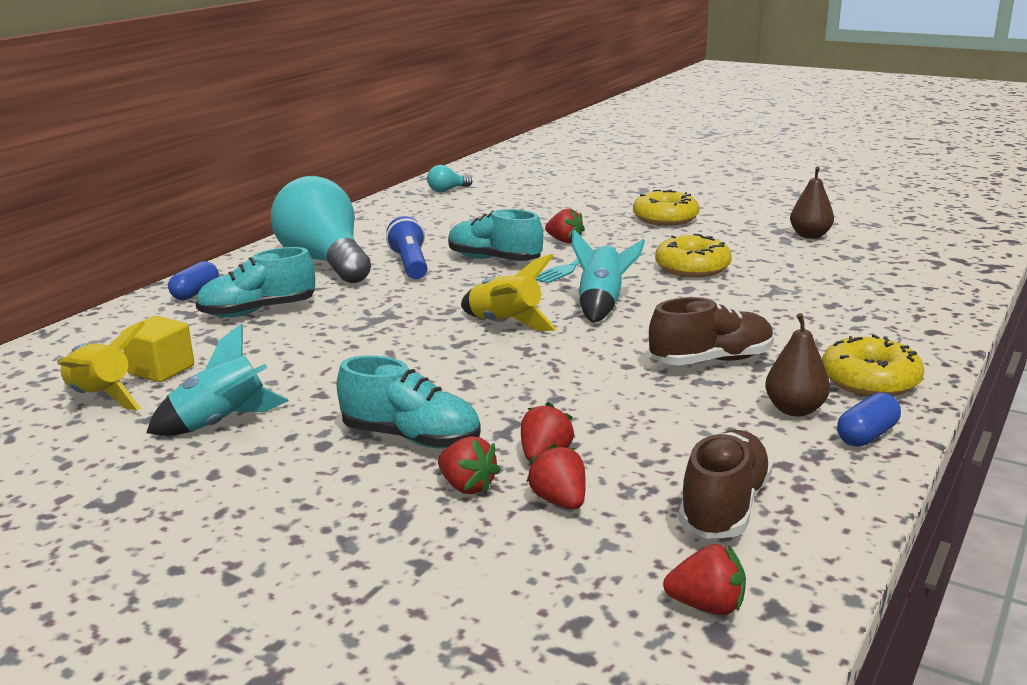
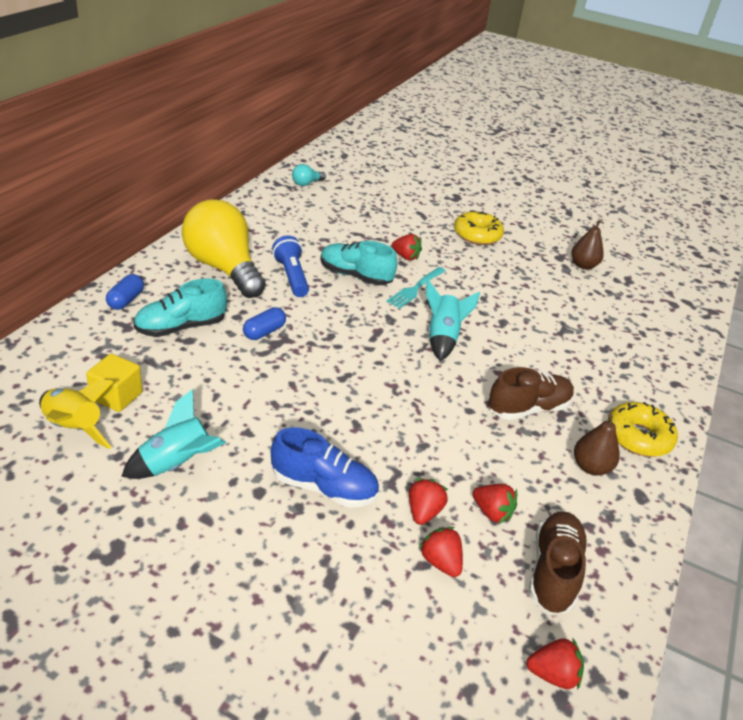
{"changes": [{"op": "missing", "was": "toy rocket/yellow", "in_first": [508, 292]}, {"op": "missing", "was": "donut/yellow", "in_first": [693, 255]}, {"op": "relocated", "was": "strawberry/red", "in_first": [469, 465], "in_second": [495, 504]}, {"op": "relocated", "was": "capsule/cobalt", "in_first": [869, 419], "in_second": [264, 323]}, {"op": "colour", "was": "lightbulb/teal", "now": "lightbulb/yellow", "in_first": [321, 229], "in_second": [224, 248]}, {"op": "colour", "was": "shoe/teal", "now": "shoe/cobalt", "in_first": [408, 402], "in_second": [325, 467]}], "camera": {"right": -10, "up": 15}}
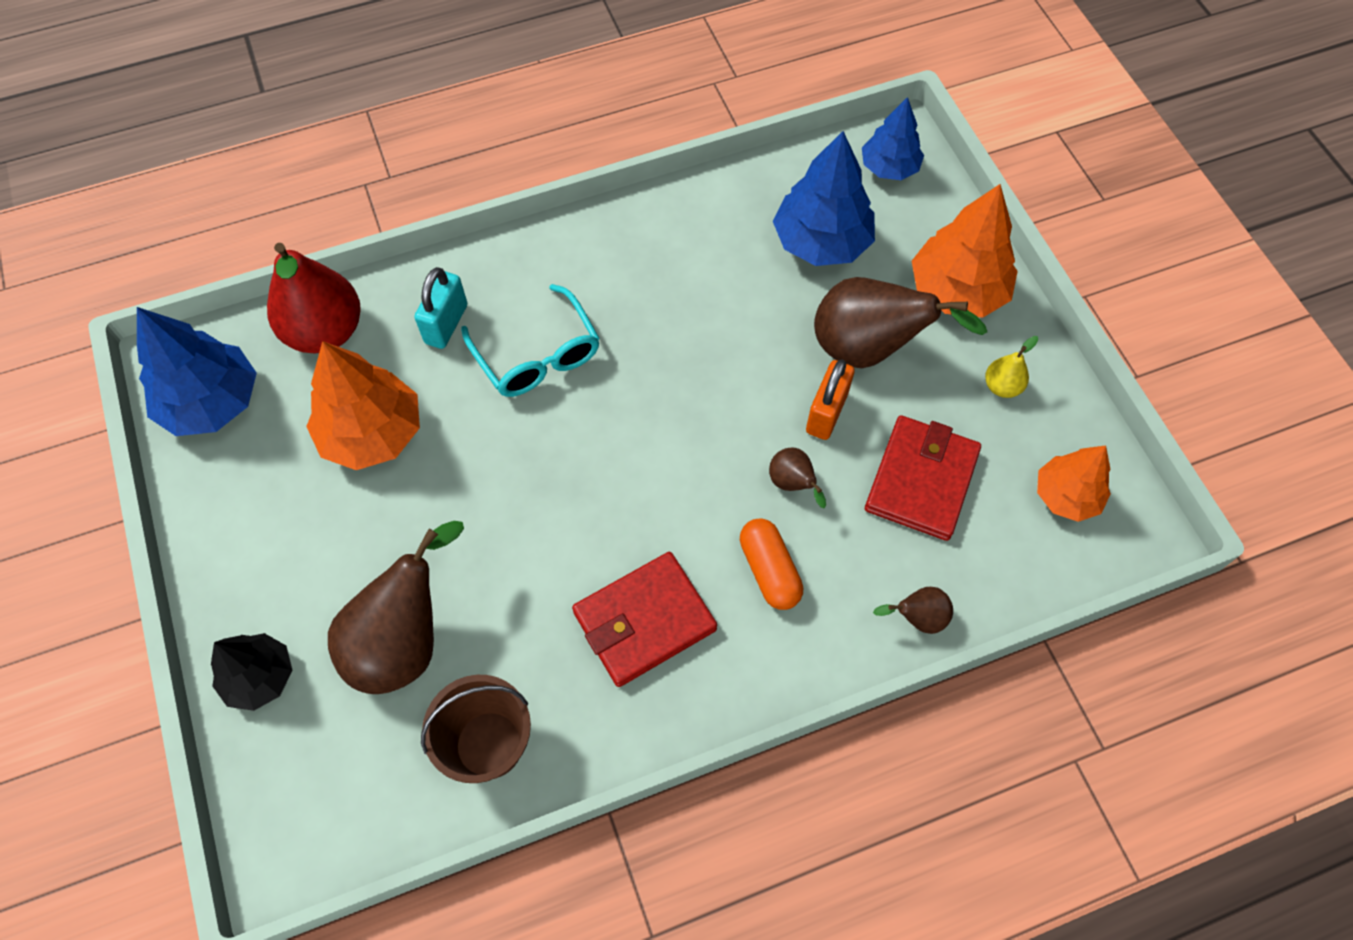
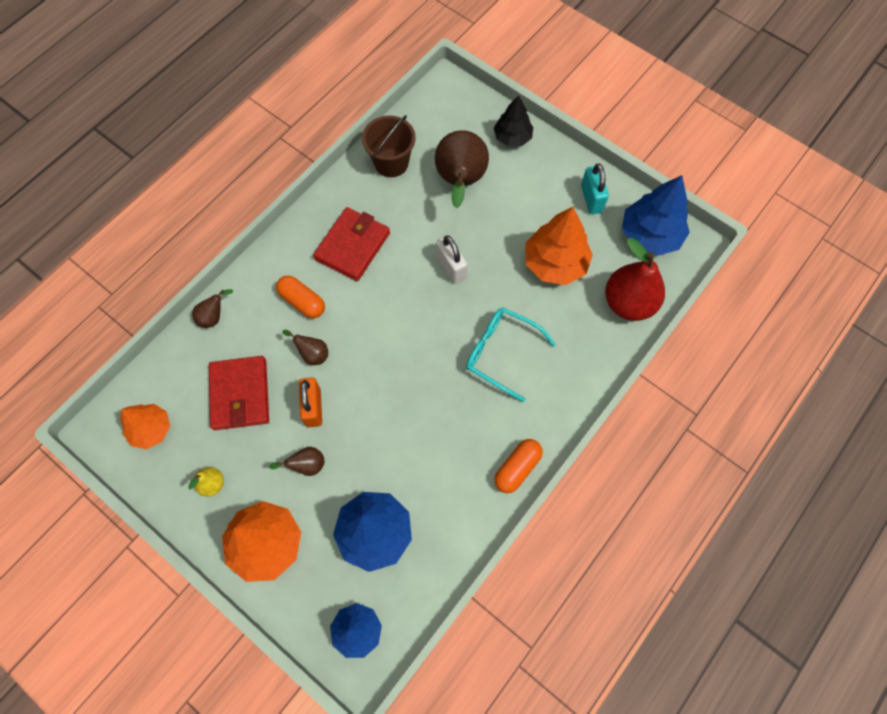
{"changes": [{"op": "appeared", "now": "small lock/white", "in_second": [451, 259]}, {"op": "appeared", "now": "capsule/orange-coloured", "in_second": [518, 466]}, {"op": "relocated", "was": "small lock/teal", "in_first": [440, 308], "in_second": [595, 188]}, {"op": "size", "was": "pear fruit/dark brown", "in_first": [900, 322], "in_second": [296, 461], "ratio": 0.47}], "camera": {"right": 150, "up": 5}}
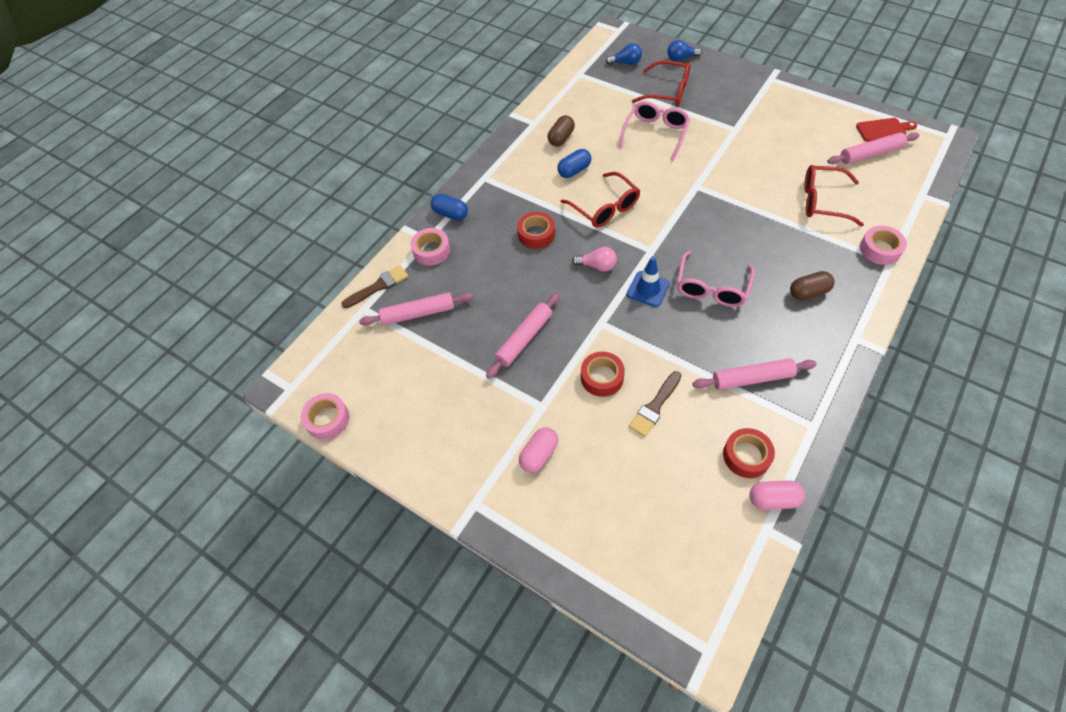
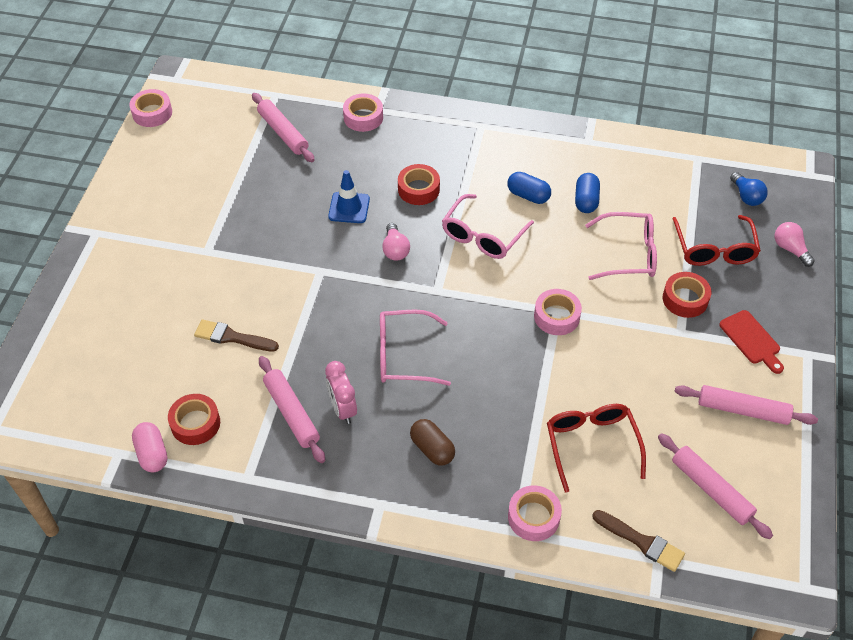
{"changes": [{"op": "missing", "was": "capsule/pink", "in_first": [538, 450]}, {"op": "missing", "was": "capsule/dark brown", "in_first": [561, 131]}, {"op": "appeared", "now": "bedside clock/pink", "in_second": [341, 392]}, {"op": "appeared", "now": "roll of tape/pink", "in_second": [558, 312]}, {"op": "relocated", "was": "paint brush/dark brown", "in_first": [374, 286], "in_second": [638, 541]}, {"op": "relocated", "was": "capsule/cobalt", "in_first": [449, 207], "in_second": [587, 193]}, {"op": "relocated", "was": "dough roller/pink", "in_first": [523, 336], "in_second": [746, 405]}, {"op": "relocated", "was": "roll of tape/red", "in_first": [603, 374], "in_second": [687, 295]}, {"op": "relocated", "was": "traffic cone/cobalt", "in_first": [648, 281], "in_second": [349, 196]}, {"op": "relocated", "was": "cutting board/red", "in_first": [886, 130], "in_second": [751, 342]}, {"op": "colour", "was": "spectacles/red", "now": "spectacles/pink", "in_first": [600, 200], "in_second": [488, 226]}, {"op": "colour", "was": "lightbulb/cobalt", "now": "lightbulb/pink", "in_first": [684, 50], "in_second": [795, 244]}], "camera": {"right": 65, "up": -5}}
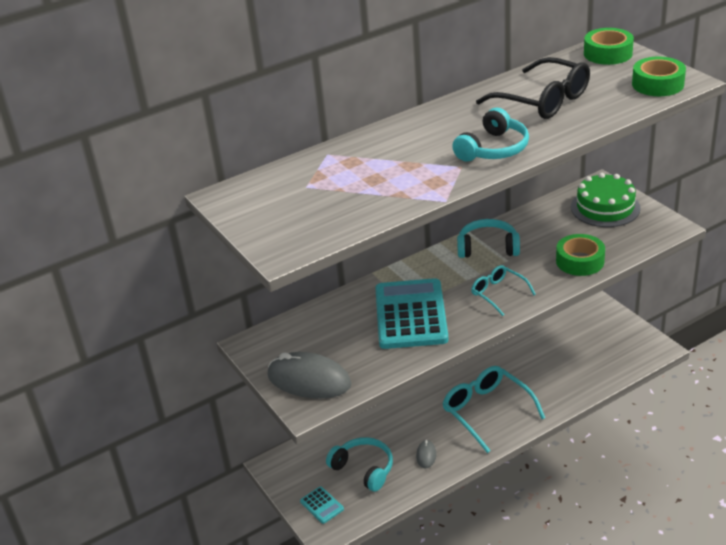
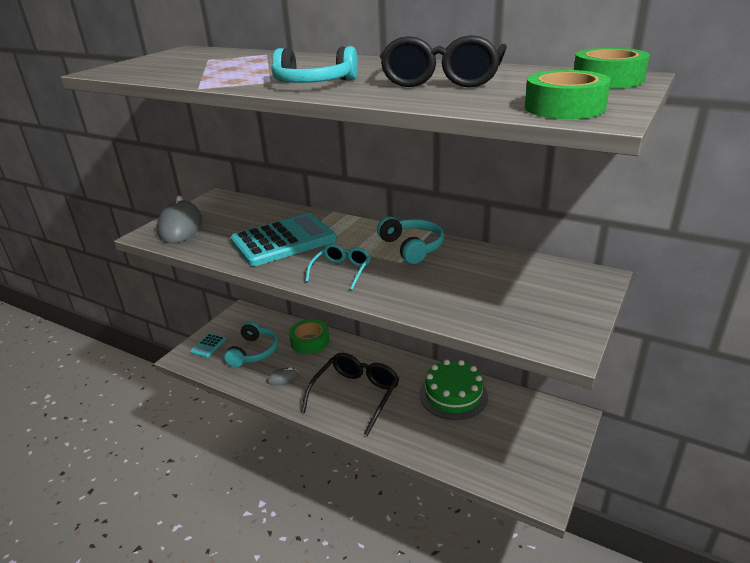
{"changes": [{"op": "relocated", "was": "roll of tape/green", "in_first": [580, 255], "in_second": [309, 336]}, {"op": "relocated", "was": "gateau/green", "in_first": [606, 200], "in_second": [454, 389]}, {"op": "colour", "was": "spectacles/teal", "now": "spectacles/black", "in_first": [493, 409], "in_second": [350, 394]}], "camera": {"right": 60, "up": -5}}
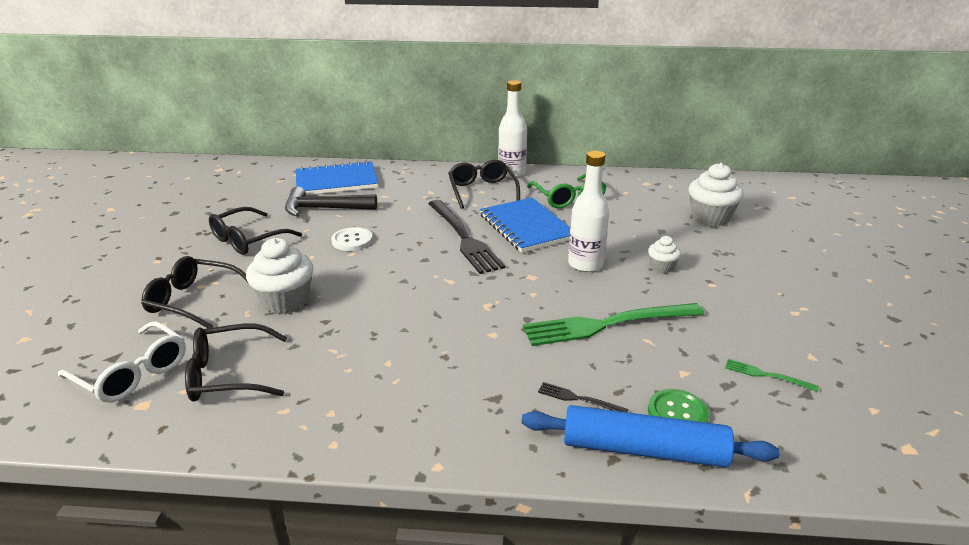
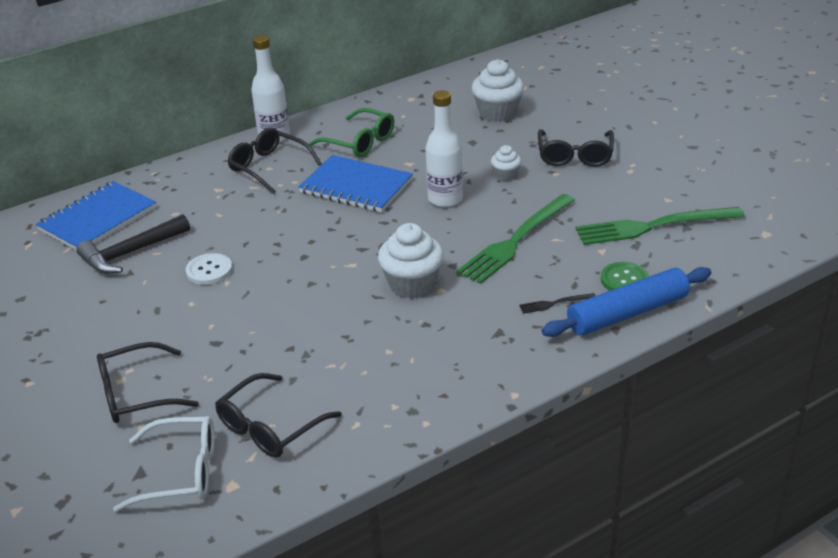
{"changes": [{"op": "missing", "was": "fork/black", "in_first": [466, 237]}, {"op": "relocated", "was": "spectacles/black", "in_first": [255, 231], "in_second": [576, 148]}, {"op": "relocated", "was": "cupcake/white", "in_first": [279, 276], "in_second": [411, 261]}, {"op": "size", "was": "fork/green", "in_first": [772, 375], "in_second": [660, 226], "ratio": 2.37}], "camera": {"right": -35, "up": 5}}
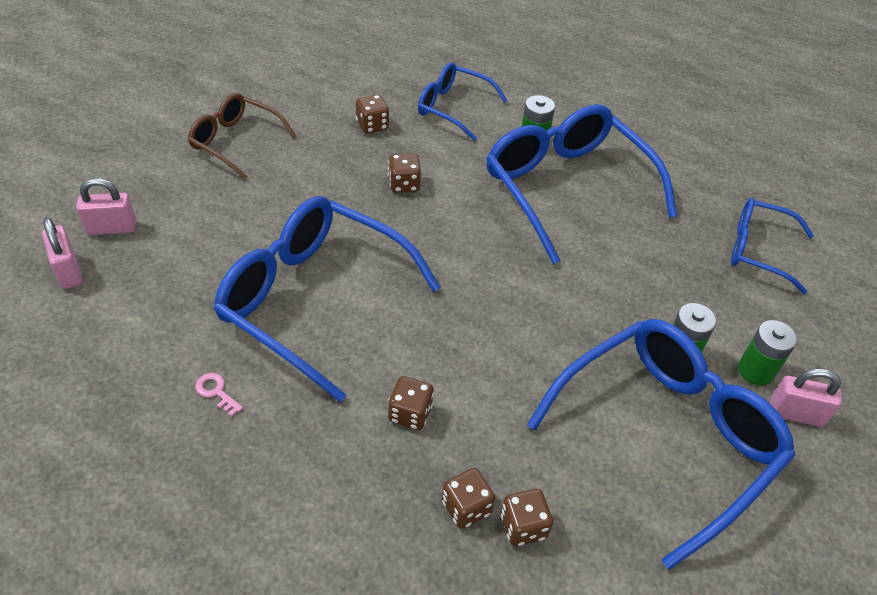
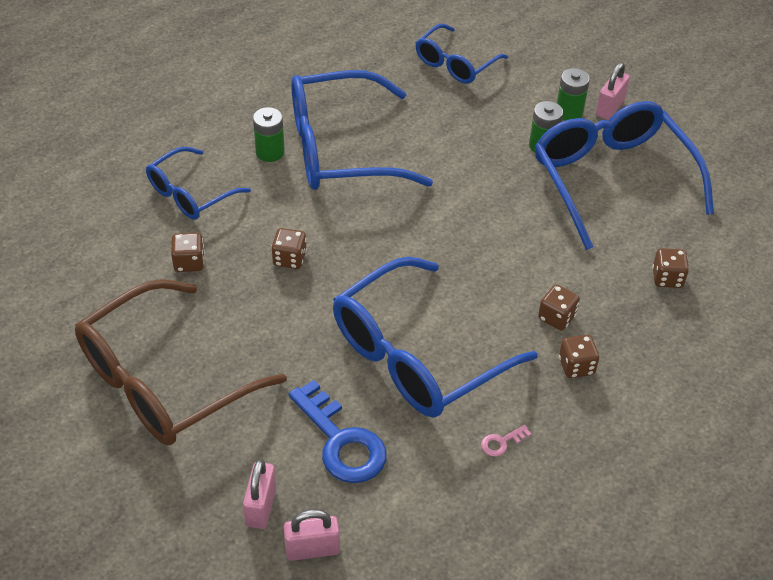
{"changes": [{"op": "appeared", "now": "key/cobalt", "in_second": [338, 431]}, {"op": "relocated", "was": "die/dark brown", "in_first": [468, 498], "in_second": [579, 356]}, {"op": "size", "was": "spectacles/dark brown", "in_first": [242, 136], "in_second": [181, 362], "ratio": 1.79}], "camera": {"right": -70, "up": 0}}
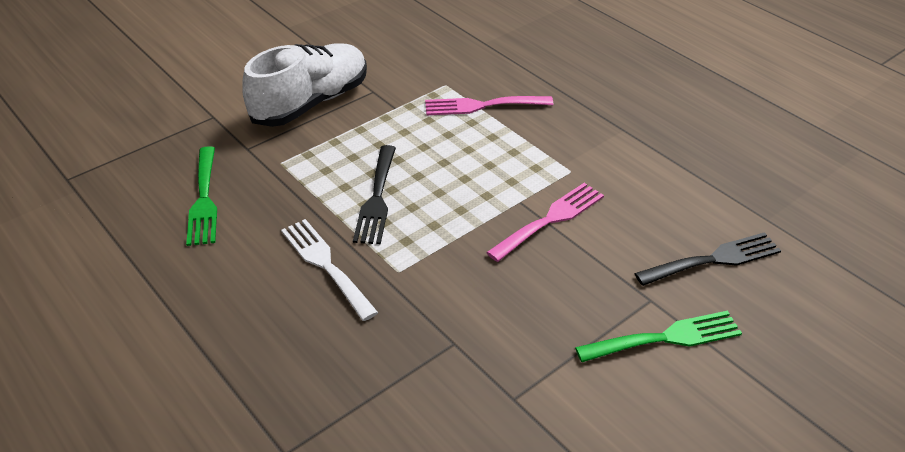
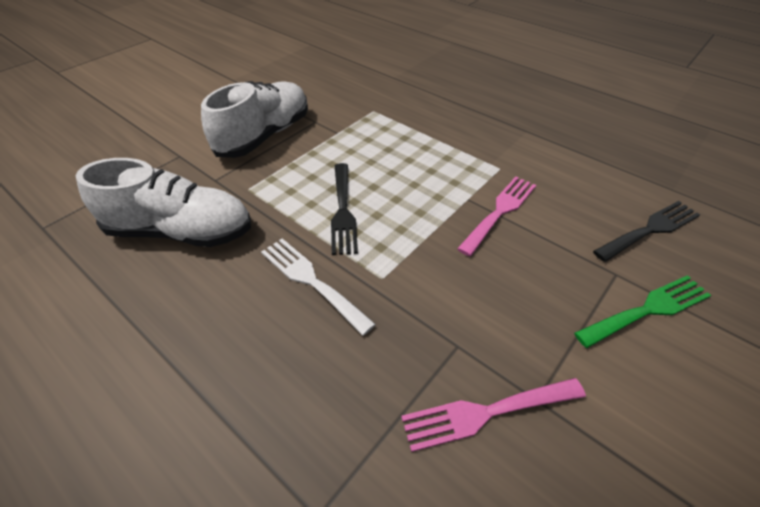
{"changes": [{"op": "relocated", "was": "fork/pink", "in_first": [489, 105], "in_second": [493, 415]}, {"op": "exchanged", "was": "fork/green", "now": "shoe/white", "in_first": [201, 196], "in_second": [163, 202]}], "camera": {"right": -10, "up": 5}}
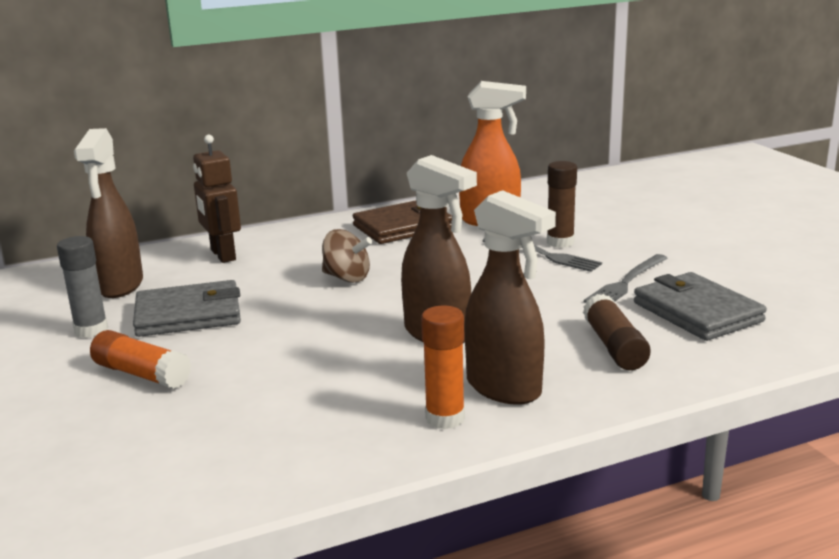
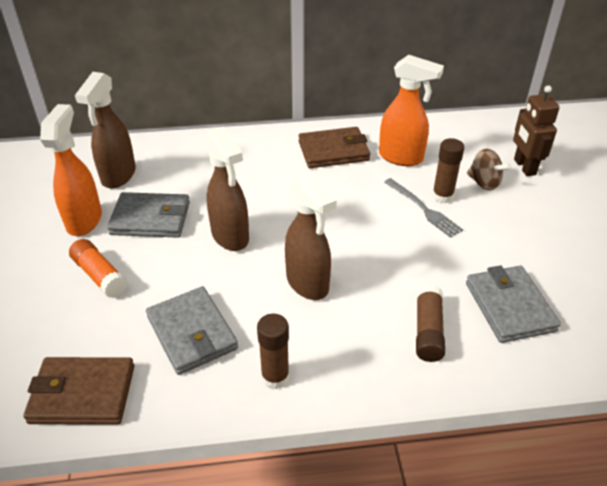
{"changes": [{"op": "missing", "was": "fork/gray", "in_first": [626, 278]}, {"op": "appeared", "now": "billfold/dark brown", "in_second": [78, 391]}, {"op": "appeared", "now": "billfold/gray", "in_second": [192, 330]}, {"op": "relocated", "was": "robot/dark brown", "in_first": [217, 199], "in_second": [536, 131]}, {"op": "relocated", "was": "toy top/dark brown", "in_first": [347, 256], "in_second": [489, 170]}, {"op": "relocated", "was": "sprayer/dark brown", "in_first": [510, 297], "in_second": [227, 189]}, {"op": "exchanged", "was": "glue stick/gray", "now": "sprayer/orange-coloured", "in_first": [82, 287], "in_second": [71, 170]}, {"op": "colour", "was": "glue stick/orange-coloured", "now": "glue stick/dark brown", "in_first": [443, 367], "in_second": [273, 351]}], "camera": {"right": 15, "up": 20}}
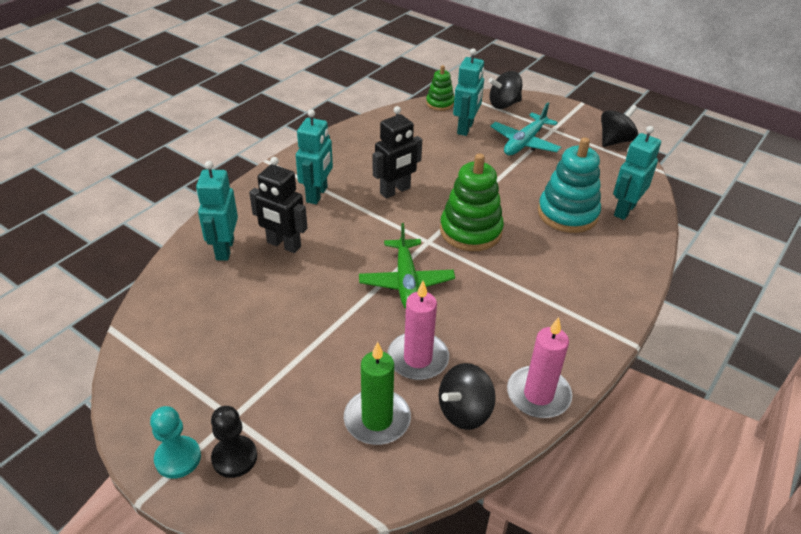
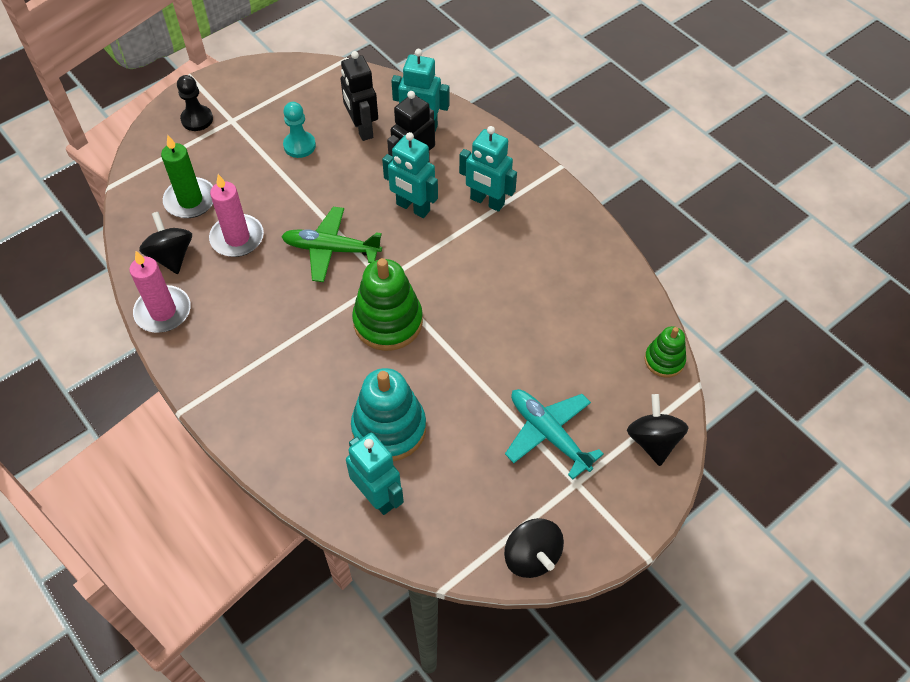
{"changes": [{"op": "relocated", "was": "game pawn/teal", "in_first": [175, 442], "in_second": [299, 130]}, {"op": "relocated", "was": "robot/black", "in_first": [397, 152], "in_second": [359, 96]}, {"op": "relocated", "was": "robot/teal", "in_first": [468, 92], "in_second": [410, 175]}], "camera": {"right": 105, "up": 15}}
